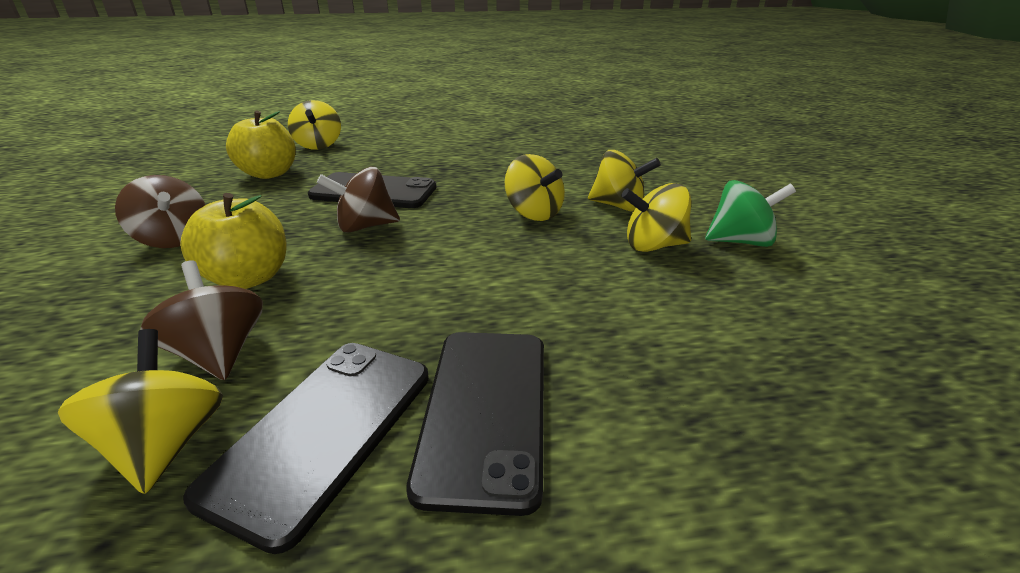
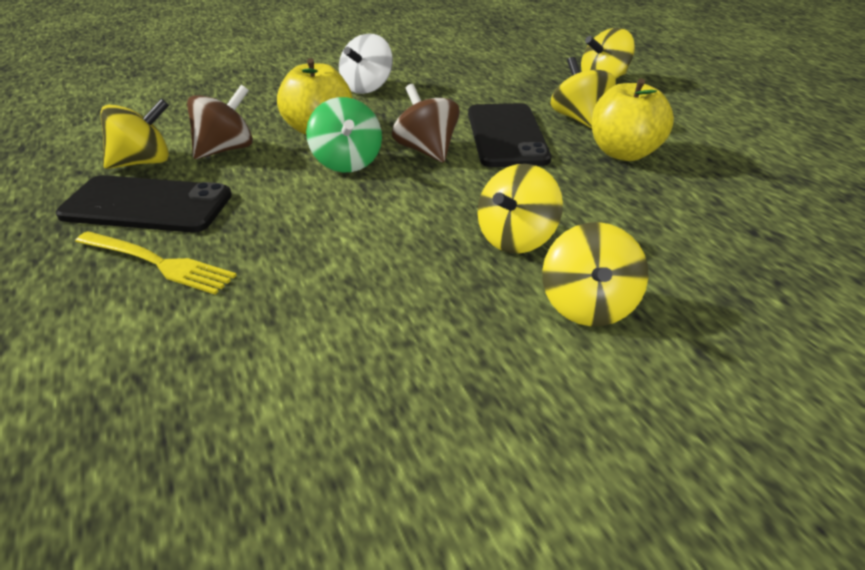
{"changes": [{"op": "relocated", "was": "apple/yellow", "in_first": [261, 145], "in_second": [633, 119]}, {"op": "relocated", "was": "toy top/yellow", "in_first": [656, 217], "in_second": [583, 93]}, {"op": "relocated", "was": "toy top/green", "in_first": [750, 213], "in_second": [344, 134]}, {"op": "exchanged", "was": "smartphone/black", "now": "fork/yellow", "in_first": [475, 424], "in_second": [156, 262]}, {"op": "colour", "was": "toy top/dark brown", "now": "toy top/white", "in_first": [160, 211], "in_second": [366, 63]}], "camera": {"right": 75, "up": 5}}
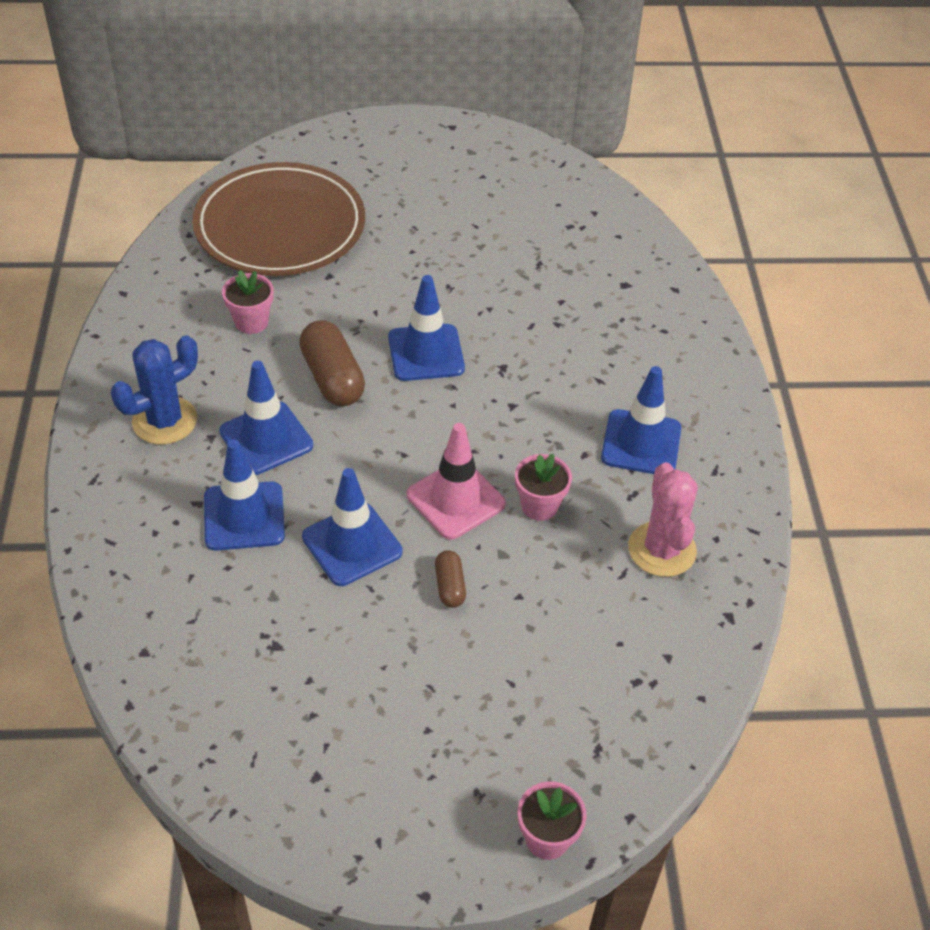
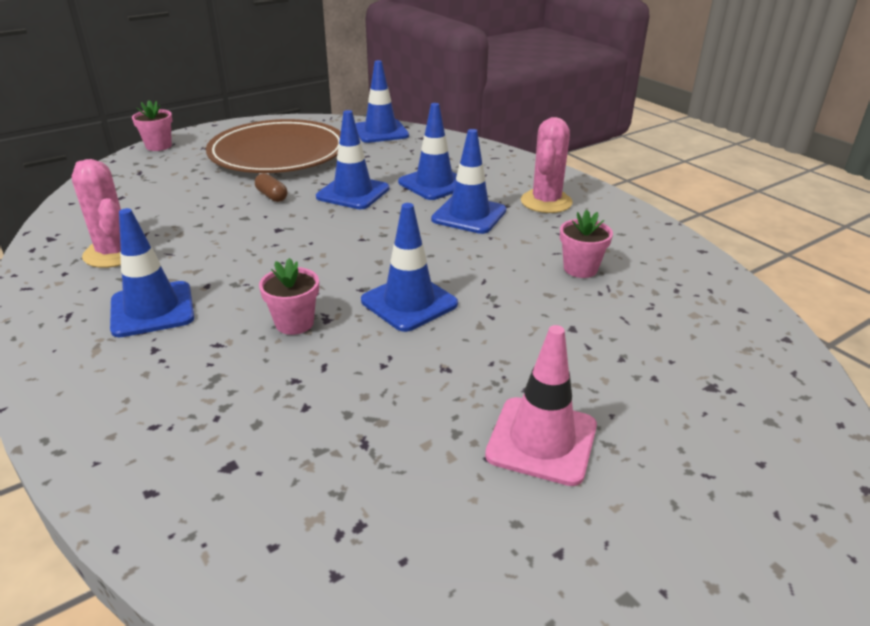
{"changes": [{"op": "missing", "was": "capsule/dark brown", "in_first": [332, 363]}, {"op": "appeared", "now": "traffic cone/cobalt", "in_second": [382, 101]}, {"op": "relocated", "was": "plate/dark brown", "in_first": [278, 219], "in_second": [273, 146]}, {"op": "relocated", "was": "traffic cone/pink", "in_first": [456, 481], "in_second": [541, 405]}, {"op": "relocated", "was": "potted plant/pink", "in_first": [543, 487], "in_second": [289, 296]}, {"op": "colour", "was": "cactus/cobalt", "now": "cactus/pink", "in_first": [154, 389], "in_second": [546, 165]}], "camera": {"right": 150, "up": -15}}
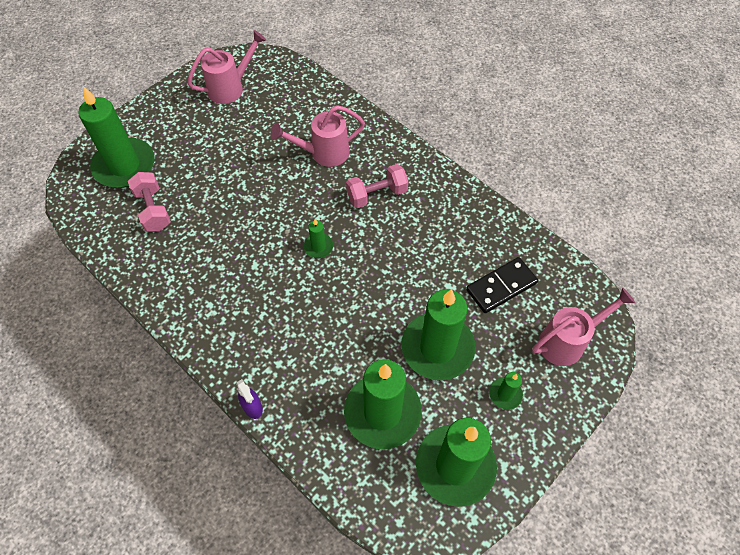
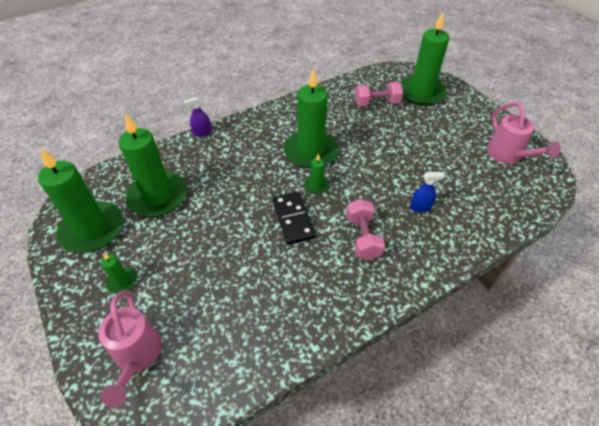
{"changes": [{"op": "relocated", "was": "wax candle/green", "in_first": [438, 334], "in_second": [311, 118]}, {"op": "relocated", "was": "domino/black", "in_first": [502, 285], "in_second": [294, 218]}, {"op": "exchanged", "was": "watering pot/pink", "now": "sprayer/cobalt", "in_first": [317, 136], "in_second": [427, 192]}], "camera": {"right": 105, "up": -10}}
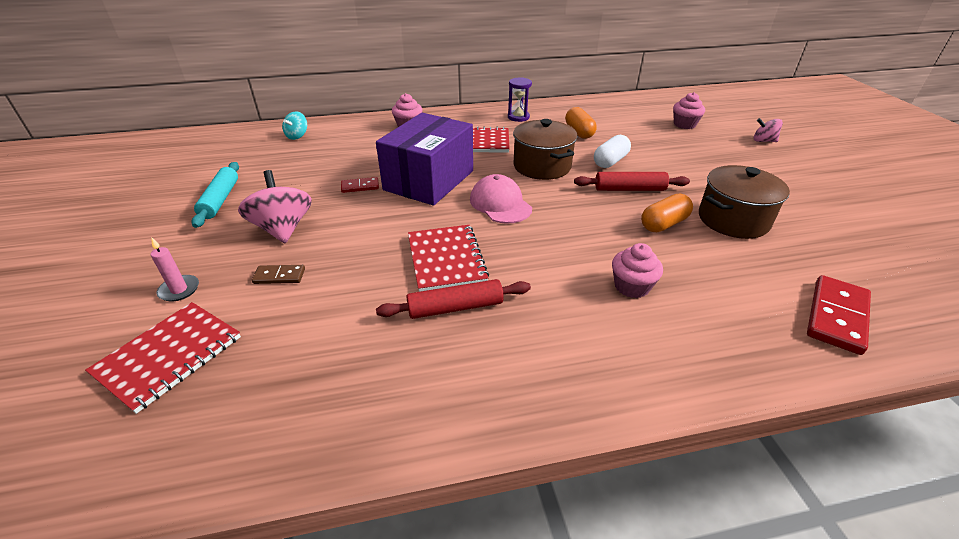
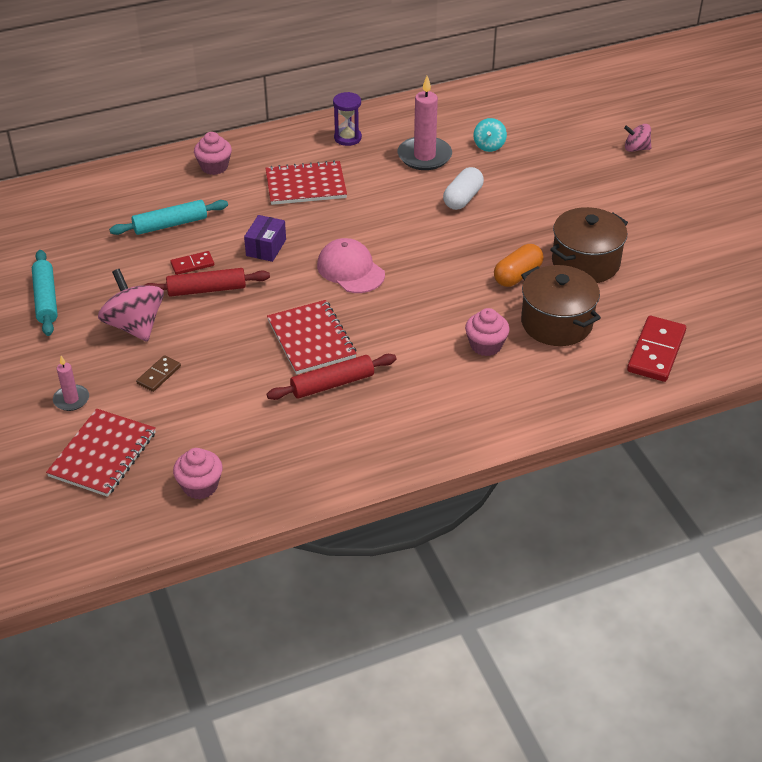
{"changes": [{"op": "appeared", "now": "dough roller/teal", "in_second": [168, 217]}, {"op": "relocated", "was": "toy top/teal", "in_first": [294, 125], "in_second": [490, 135]}, {"op": "relocated", "was": "stockpot/dark brown", "in_first": [545, 149], "in_second": [561, 305]}, {"op": "relocated", "was": "dough roller/red", "in_first": [632, 181], "in_second": [207, 282]}, {"op": "relocated", "was": "cupcake/pink", "in_first": [689, 110], "in_second": [197, 473]}, {"op": "exchanged", "was": "capsule/orange-coloured", "now": "wax candle/pink", "in_first": [581, 123], "in_second": [425, 123]}, {"op": "spun", "was": "domino/dark brown", "in_first": [278, 274], "in_second": [158, 373], "clockwise": -45}, {"op": "size", "was": "package/violet", "in_first": [424, 159], "in_second": [265, 238], "ratio": 0.44}], "camera": {"right": -10, "up": 5}}
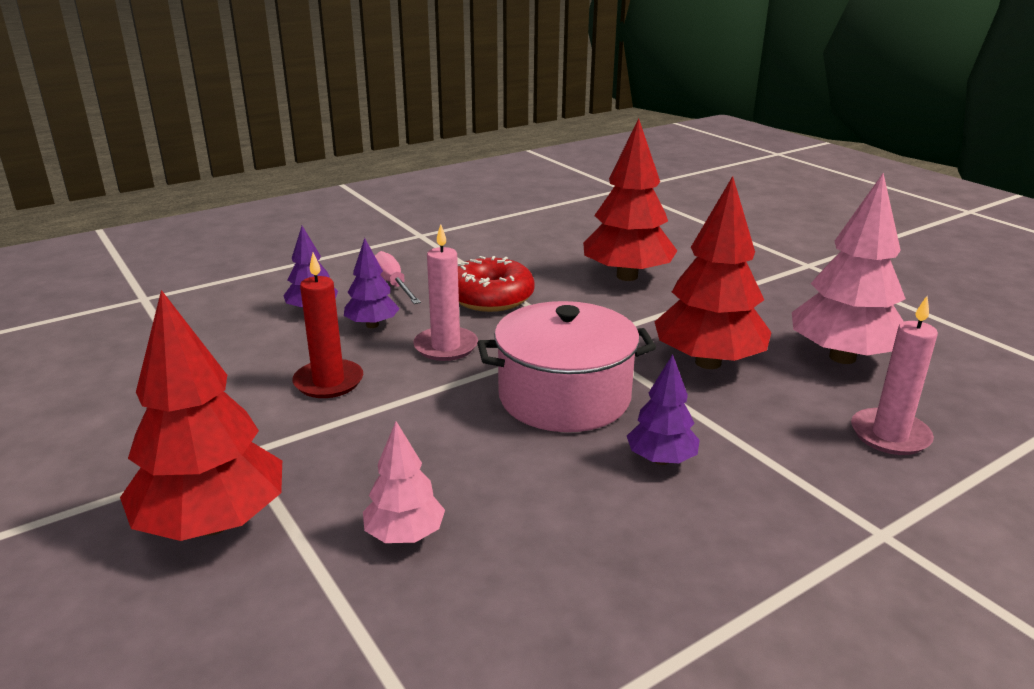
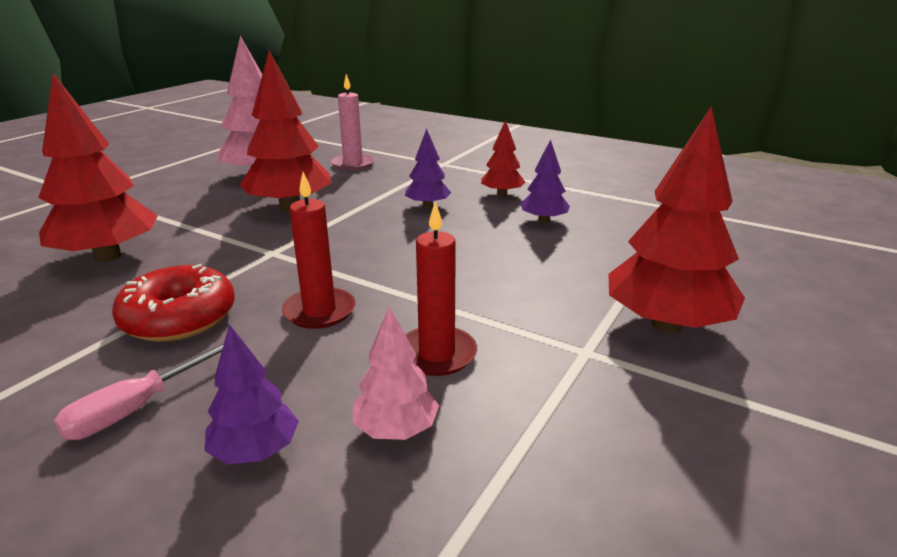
{"changes": [{"op": "missing", "was": "stockpot/pink", "in_first": [566, 366]}, {"op": "appeared", "now": "fir tree/red", "in_second": [503, 158]}, {"op": "relocated", "was": "fir tree/violet", "in_first": [372, 283], "in_second": [545, 181]}, {"op": "relocated", "was": "fir tree/pink", "in_first": [404, 482], "in_second": [396, 373]}, {"op": "colour", "was": "wax candle/pink", "now": "wax candle/red", "in_first": [445, 292], "in_second": [319, 250]}], "camera": {"right": -115, "up": 0}}
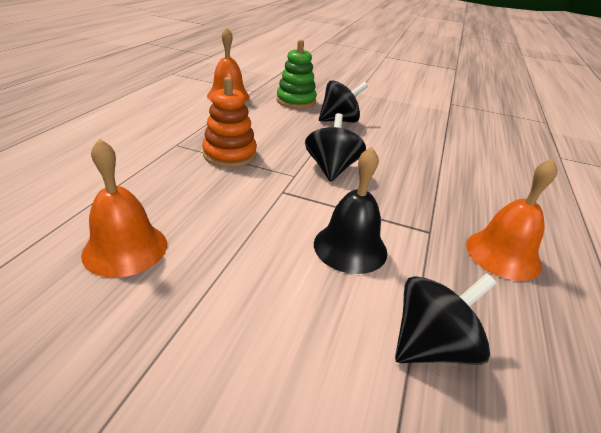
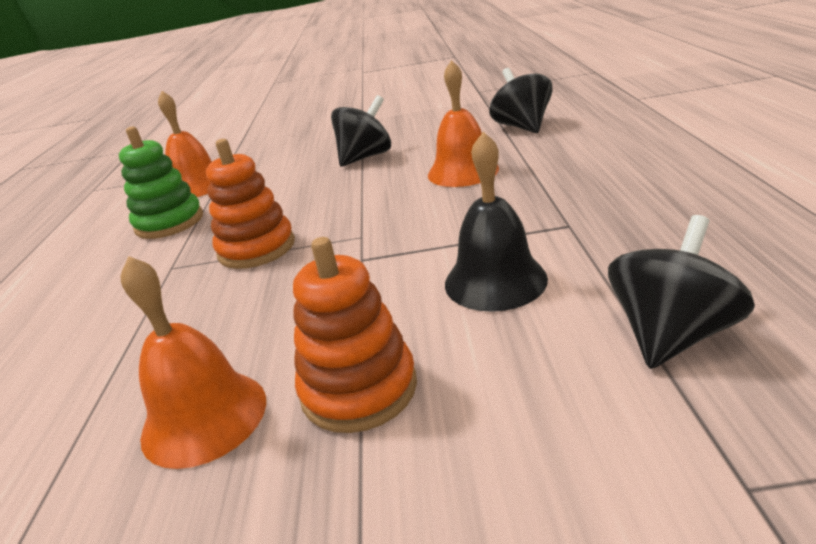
{"changes": [{"op": "appeared", "now": "ring stacker/orange-coloured", "in_second": [355, 335]}, {"op": "relocated", "was": "ring stacker/green", "in_first": [296, 74], "in_second": [161, 183]}, {"op": "relocated", "was": "toy top/black", "in_first": [335, 147], "in_second": [521, 100]}, {"op": "relocated", "was": "bell/orange-coloured", "in_first": [511, 219], "in_second": [463, 123]}], "camera": {"right": -15, "up": -5}}
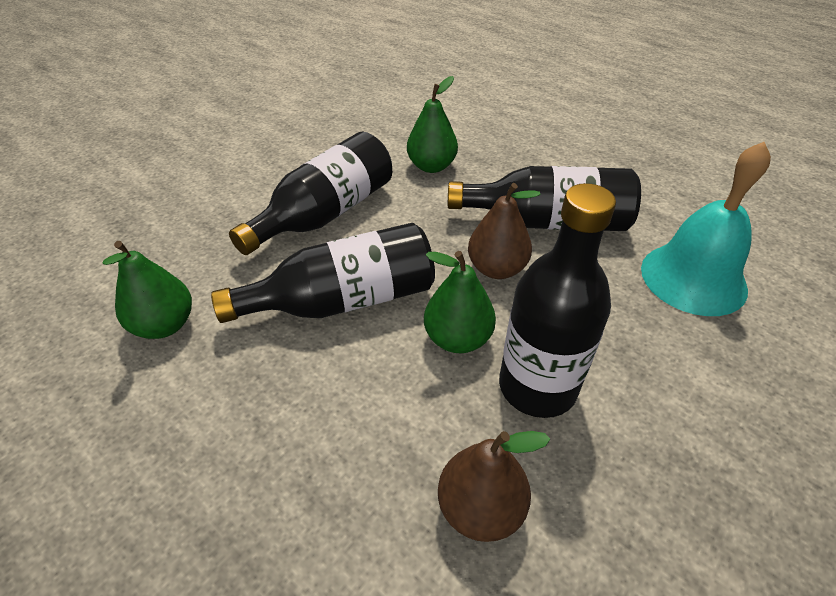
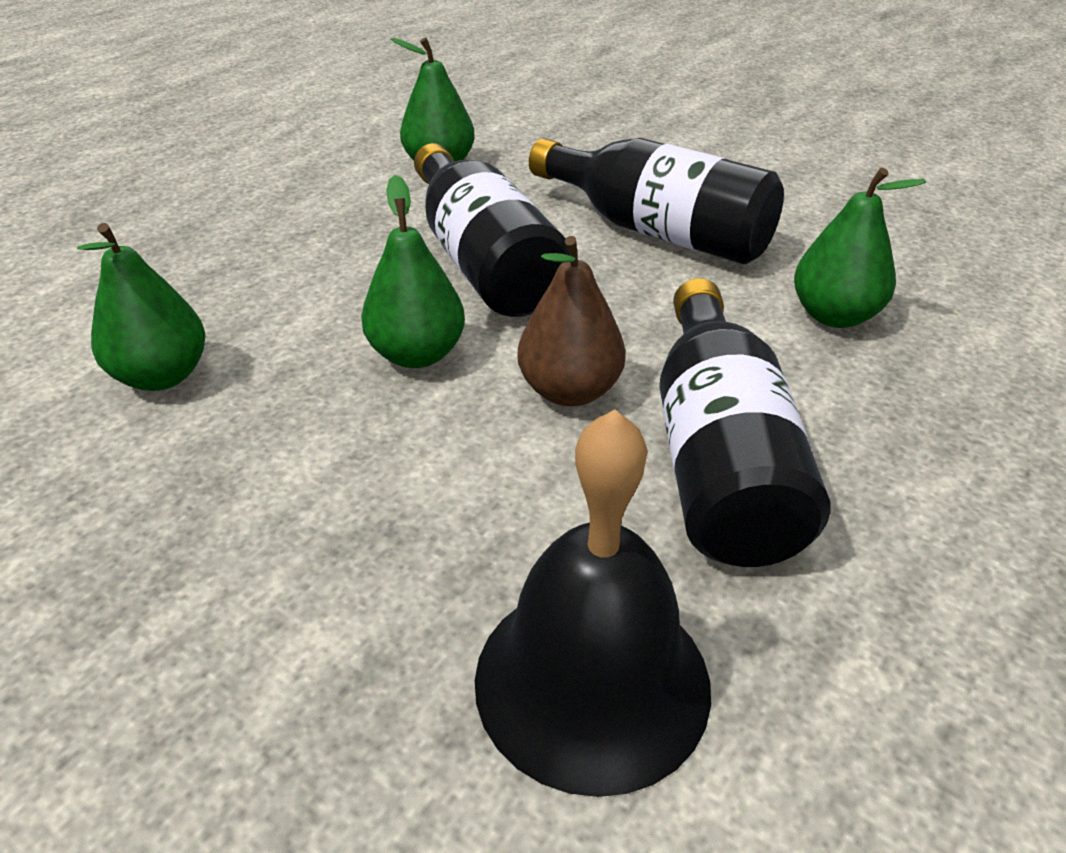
{"changes": [{"op": "missing", "was": "bottle/black", "in_first": [557, 300]}, {"op": "colour", "was": "pear fruit/dark brown", "now": "pear fruit/green", "in_first": [494, 486], "in_second": [141, 307]}, {"op": "colour", "was": "bell/teal", "now": "bell/black", "in_first": [706, 229], "in_second": [593, 603]}], "camera": {"right": 85, "up": -5}}
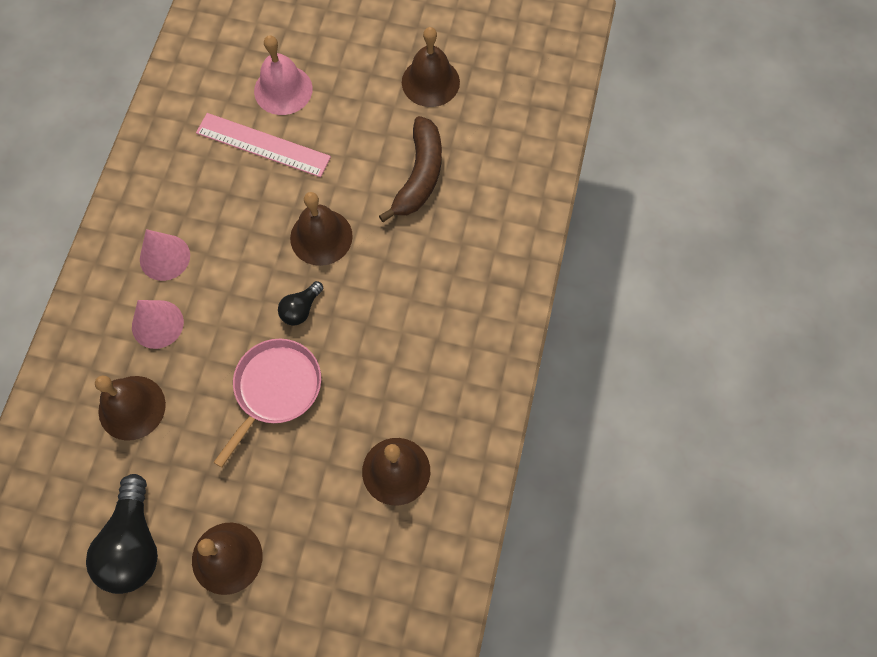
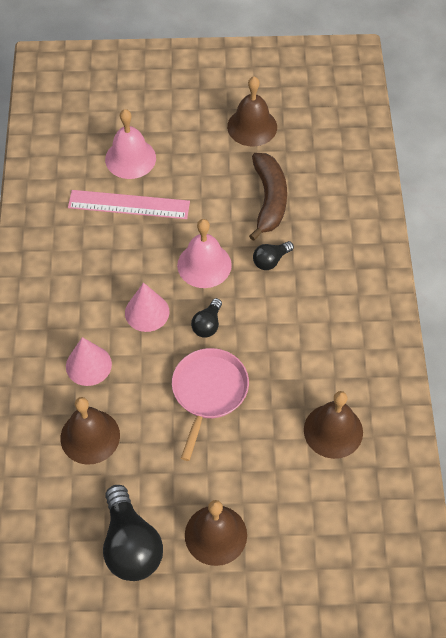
{"changes": [{"op": "appeared", "now": "lightbulb/black", "in_second": [273, 255]}, {"op": "relocated", "was": "cone/pink", "in_first": [165, 255], "in_second": [147, 307]}, {"op": "colour", "was": "bell/dark brown", "now": "bell/pink", "in_first": [321, 229], "in_second": [204, 253]}], "camera": {"right": -15, "up": -10}}
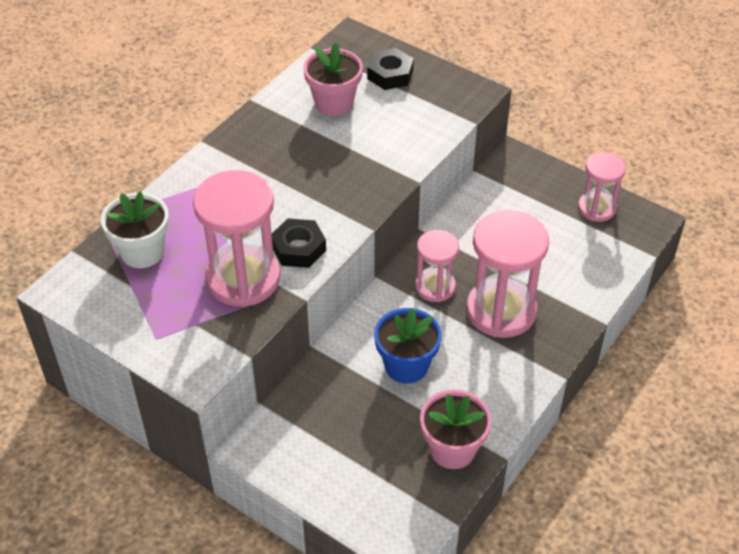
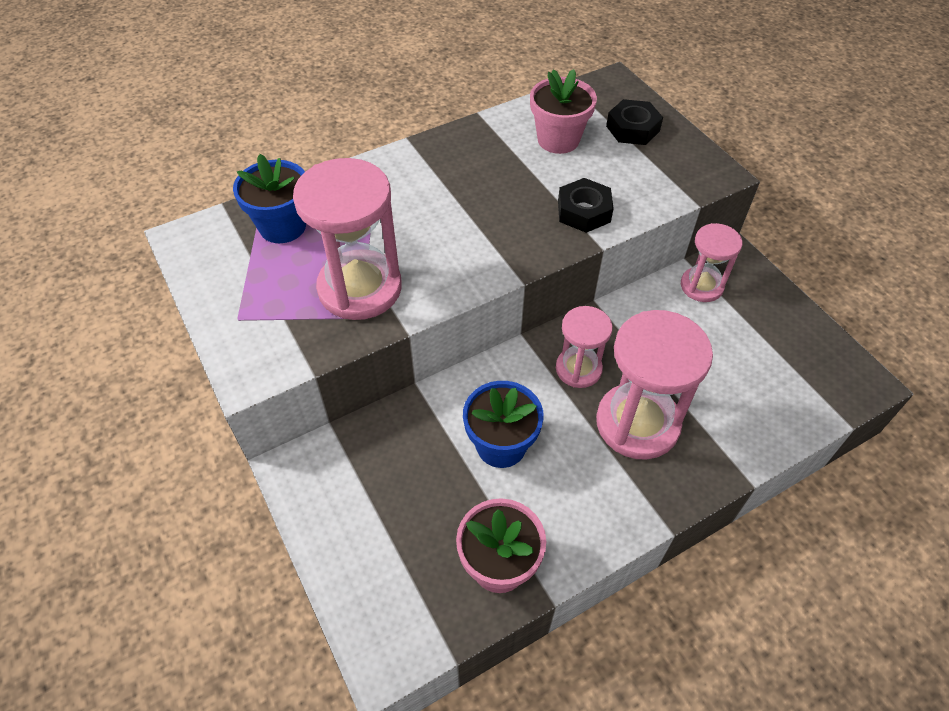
{"changes": [{"op": "relocated", "was": "nut/black", "in_first": [299, 243], "in_second": [586, 205]}, {"op": "relocated", "was": "sandglass/pink", "in_first": [602, 187], "in_second": [711, 262]}, {"op": "colour", "was": "potted plant/white", "now": "potted plant/cobalt", "in_first": [135, 229], "in_second": [269, 198]}], "camera": {"right": 25, "up": 5}}
